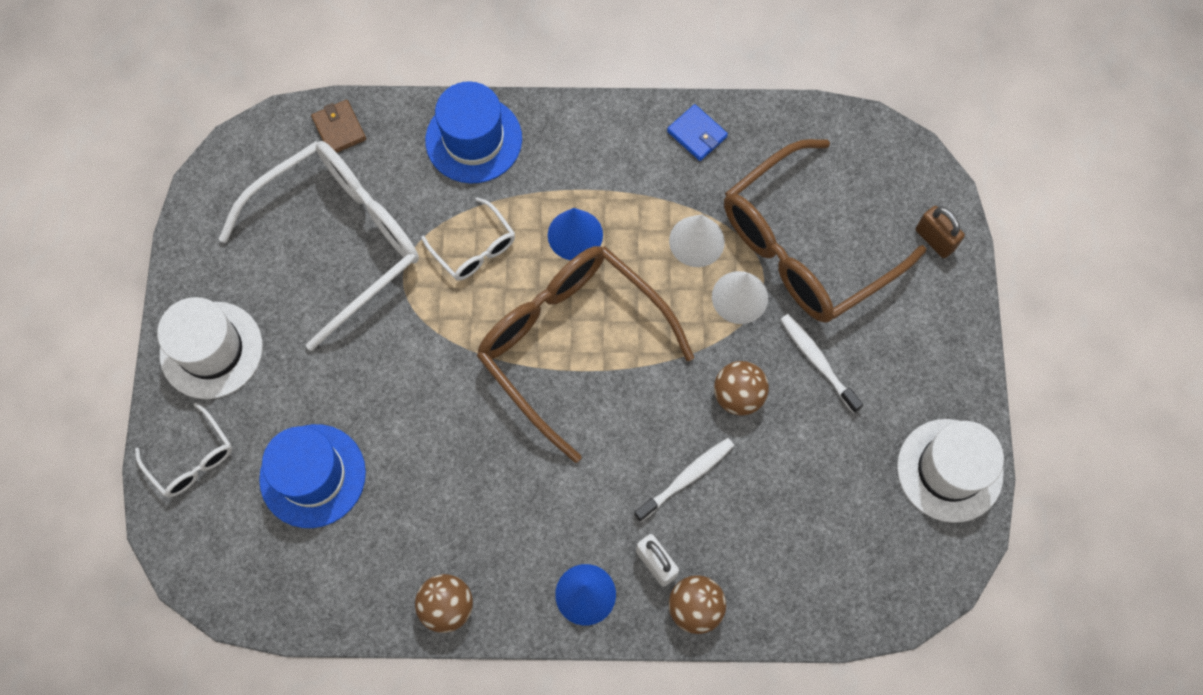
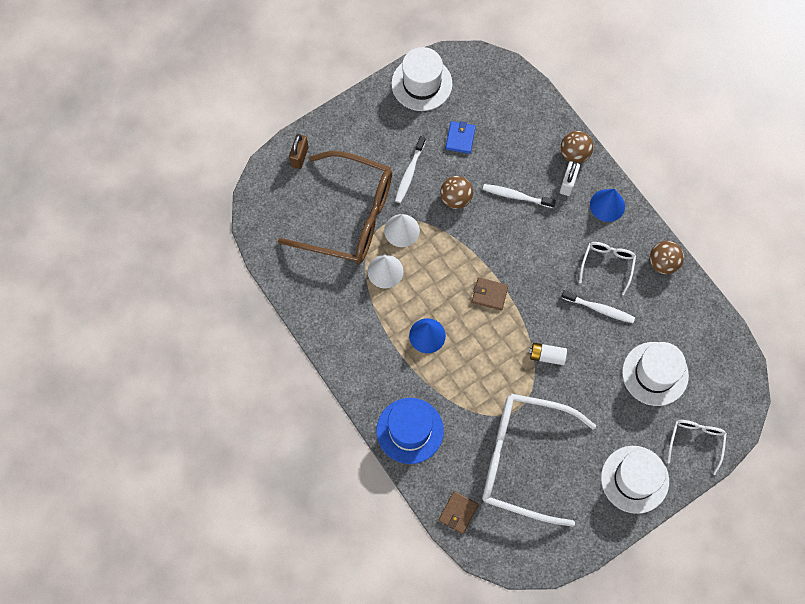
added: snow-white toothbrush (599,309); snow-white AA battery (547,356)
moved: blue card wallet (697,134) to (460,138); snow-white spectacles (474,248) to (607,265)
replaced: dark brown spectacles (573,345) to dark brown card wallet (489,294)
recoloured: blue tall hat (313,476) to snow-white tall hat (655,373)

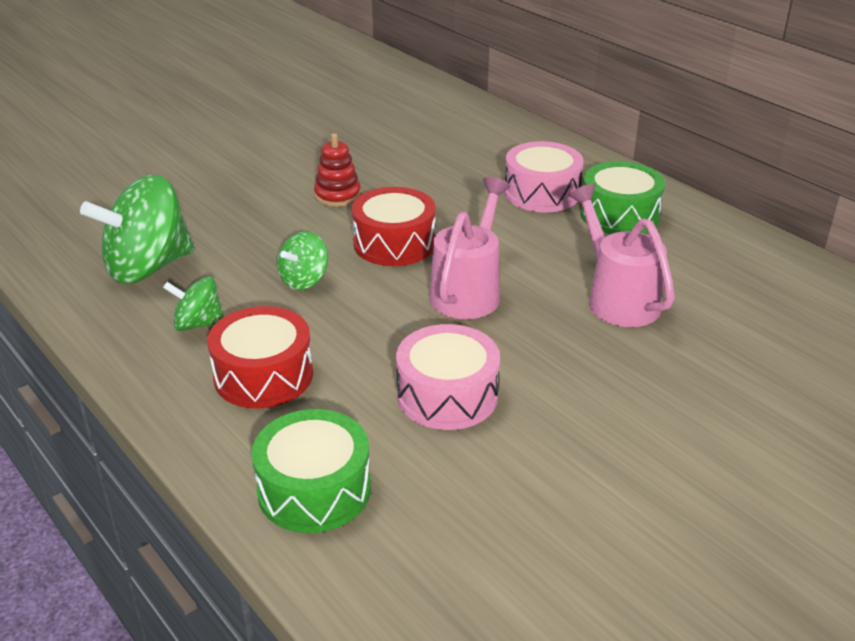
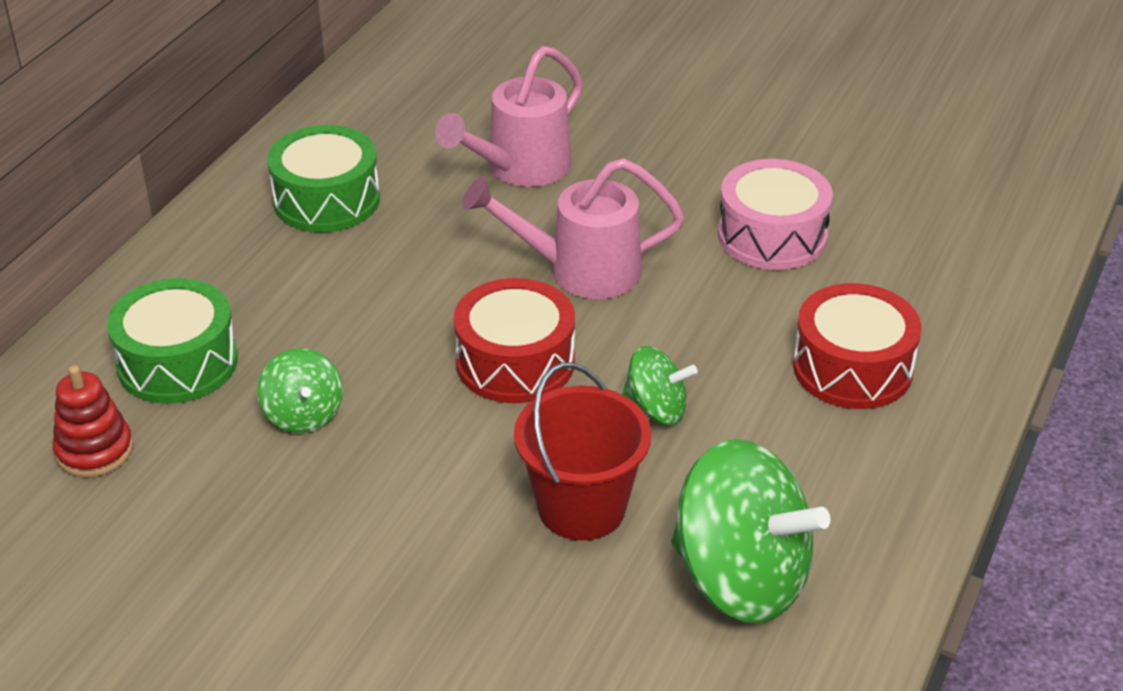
removed: rosy drum (541,193)
added: crimson pail (581,507)
moved: crimson stacking toy (337,195) to (94,451); leaf-green toy top (198,324) to (303,415); leaf-green drum (314,490) to (178,362)

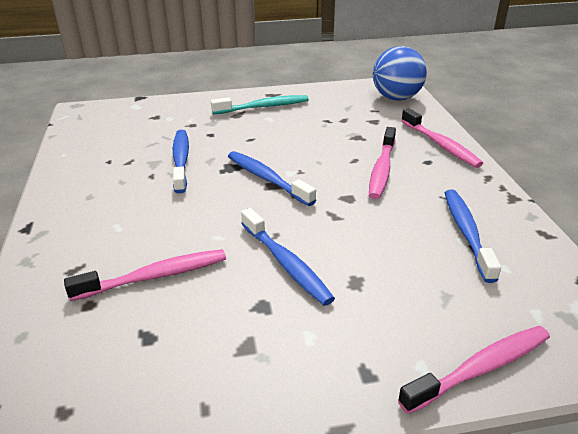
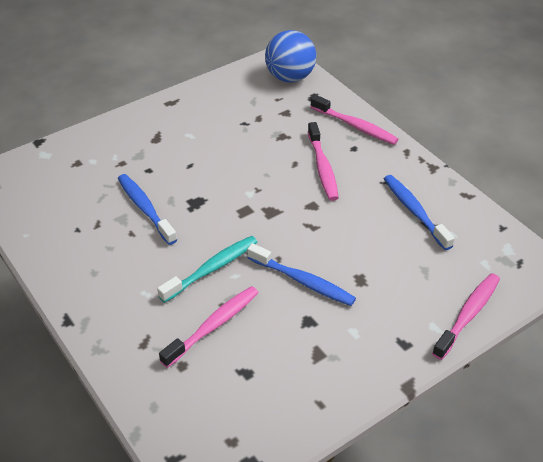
removed: blue toothbrush (267,178)
moved: aqua toothbrush (263,107) to (212,269)

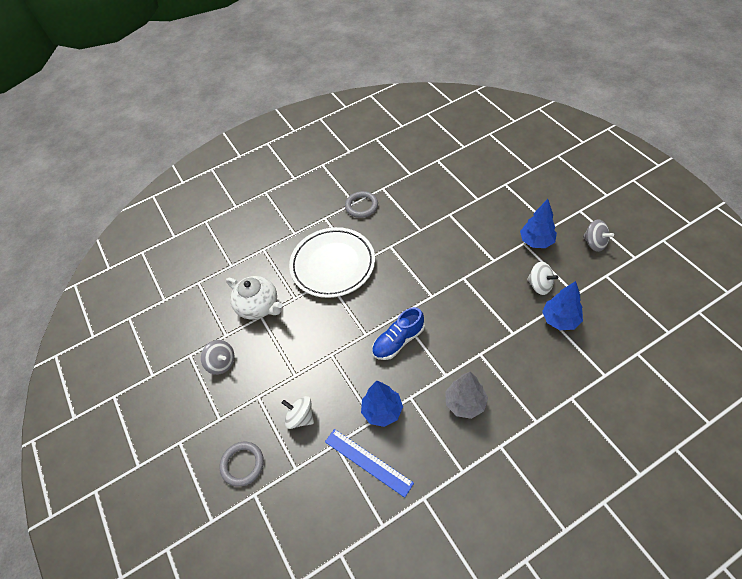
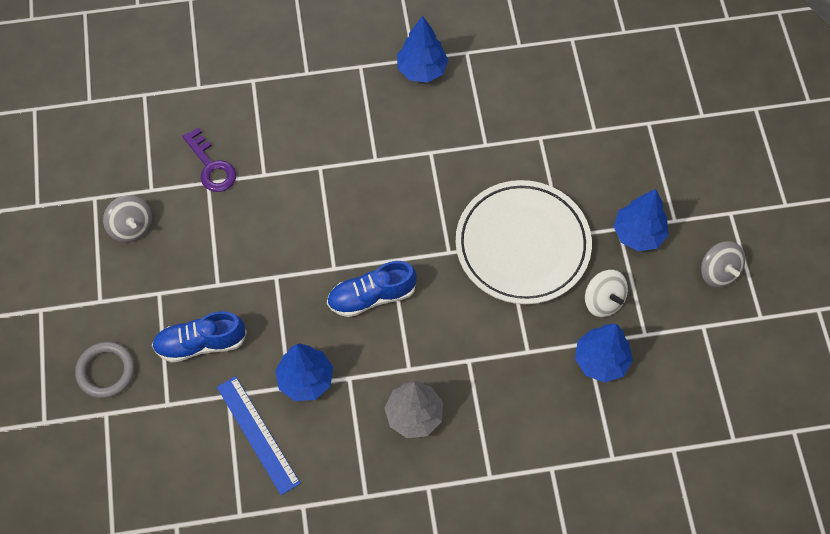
moved: snow-white plate (333,265) to (522,245)
replaced: ash-grey hoop (361,206) to blue tree (421,70); snow-white china teapot (259,306) to purple latchkey (211,166); snow-white toy top (301,417) to blue shoe (201,343)

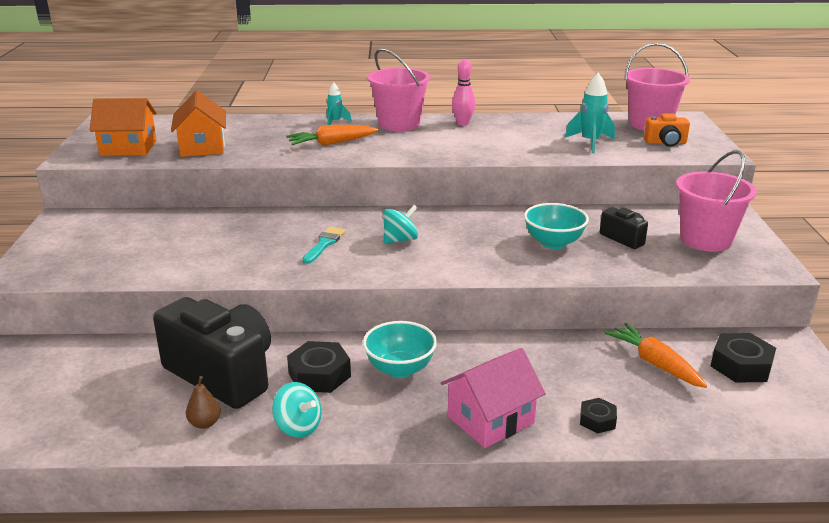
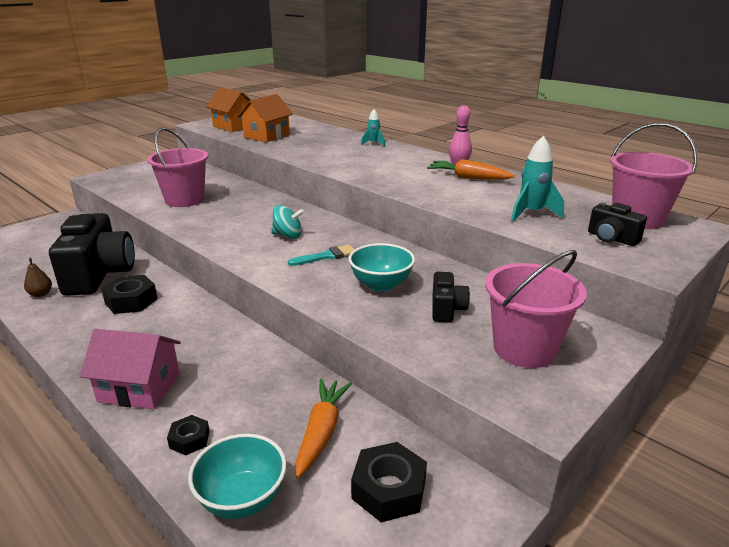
removed: aqua toy top (298,427)
moved: rosy pail (399,124) to (185,200); bright orange carrot (331,143) to (468,178); aqua brush (324,244) to (326,256); aqua deep dish (400,369) to (242,499)
recoloured: bright orange photo camera (665,143) to black photo camera (611,238)

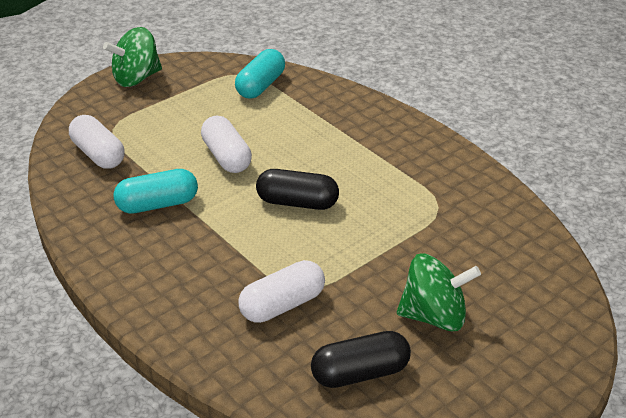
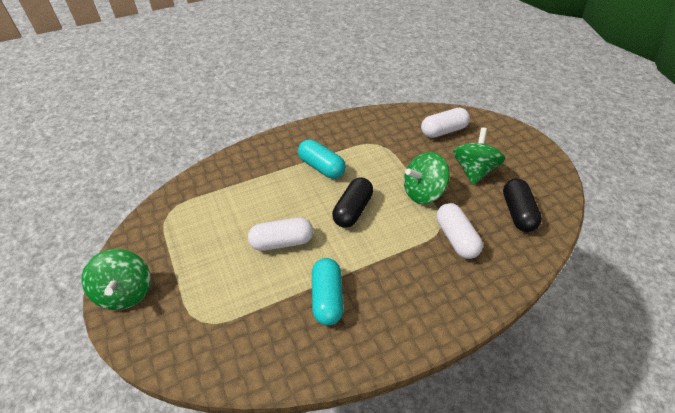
added: leaf-green toy top (423,192)
moved: aqua pill shape (260,86) to (321,167); snow-white pill shape (98,154) to (443,131)

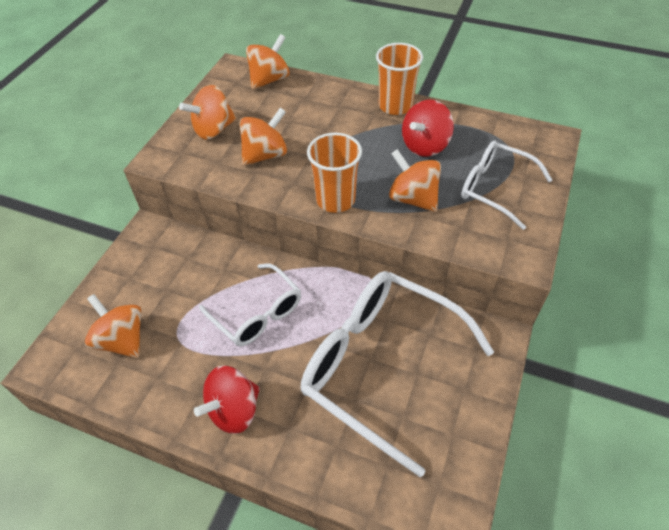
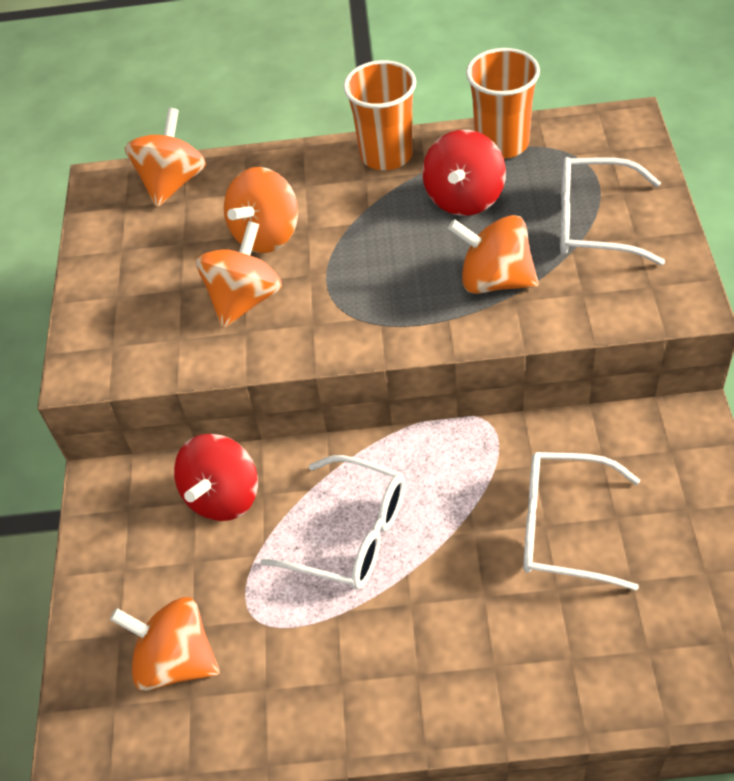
moved: bright orange toy top (213,130) to (266,234); bright orange tumbler (335,200) to (502,143); crimson toy top (234,410) to (223,496)
resized: snow-white spectacles (380,365) = (563,528) x0.56

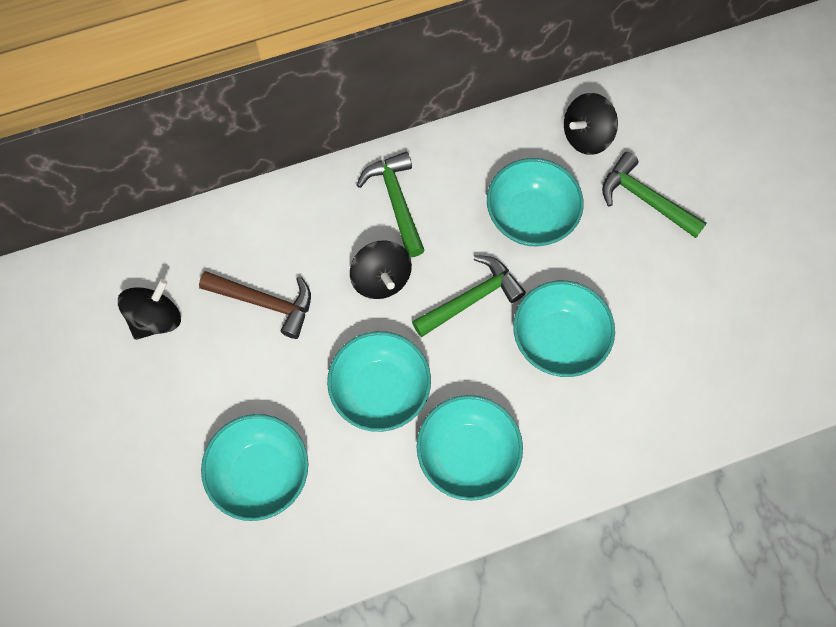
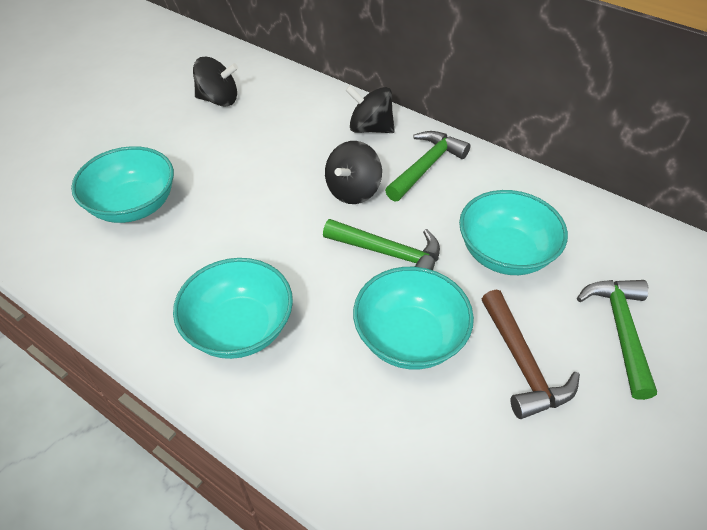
removed: aqua deep dish (380,390)
moved: black toy top (586,136) to (370,128); dark brown carpenter's hammer (265,302) to (522,364)

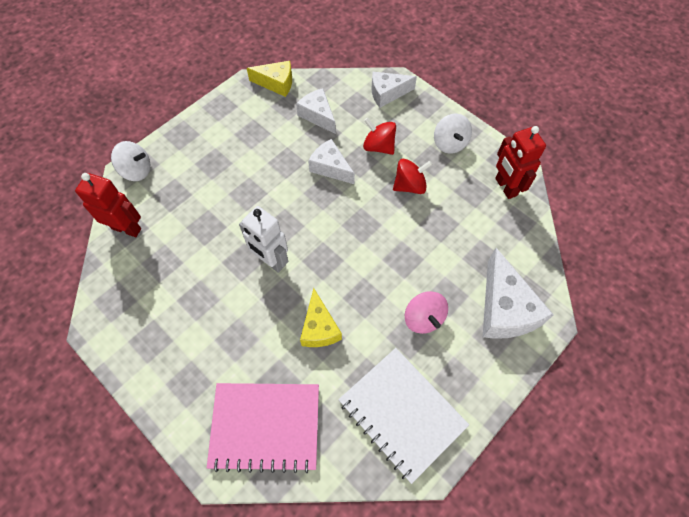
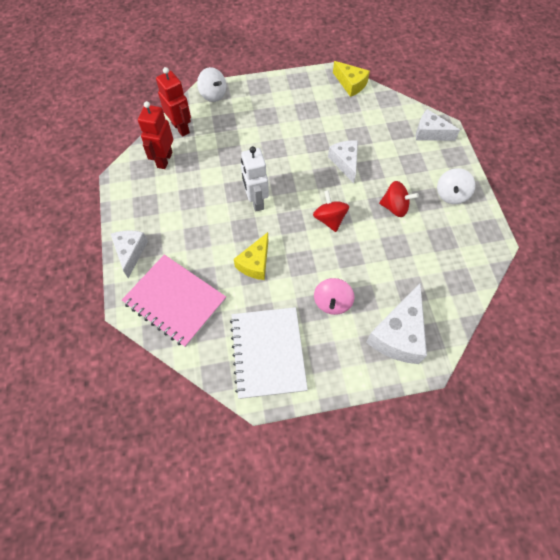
moved: snow-white piece of cheese (318,115) to (130,252); crimson toy top (378,146) to (329,219); crimson robot (505,187) to (164,160)

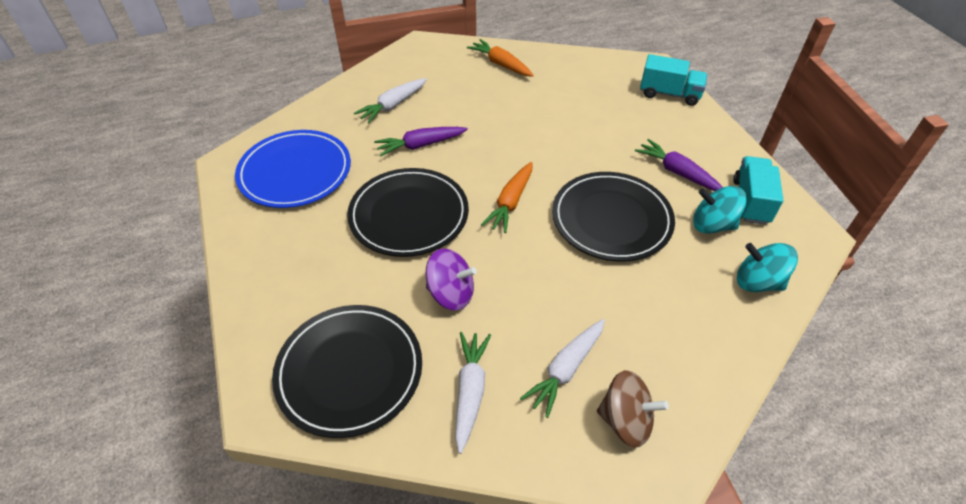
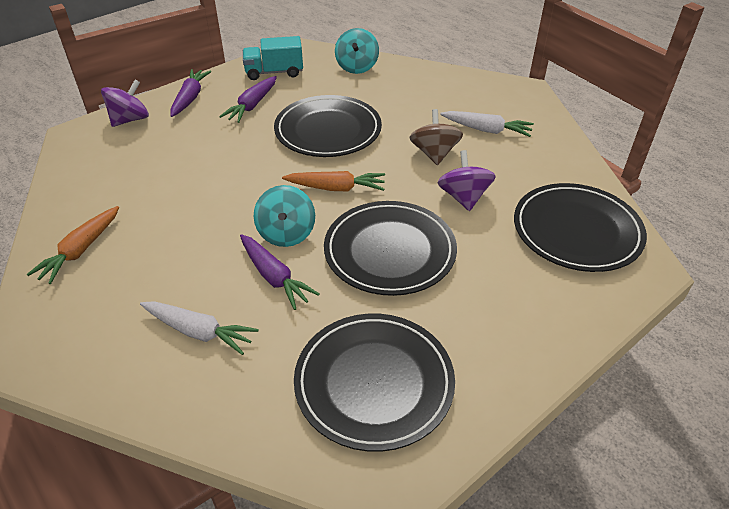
removed: snow-white carrot (470,391)
added: purple carrot (190,98)
moved: aqua toy top (712,225) to (286,233); dark brown toy top (625,420) to (434,153)
replaced: aqua truck (669,94) to purple toy top (130,120)
recoloured: blue plate (295,172) to black plate (374,382)

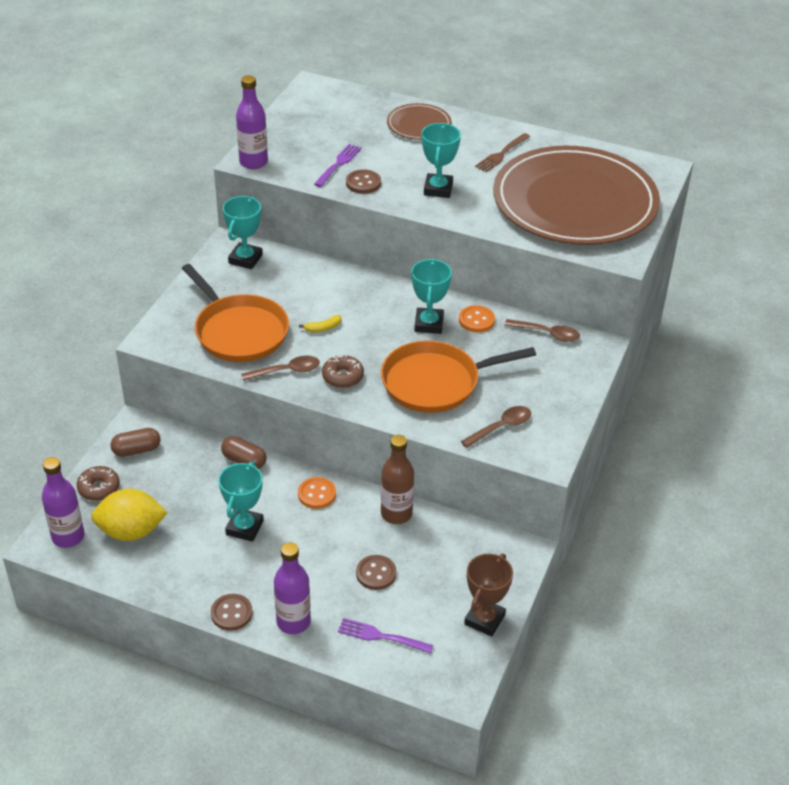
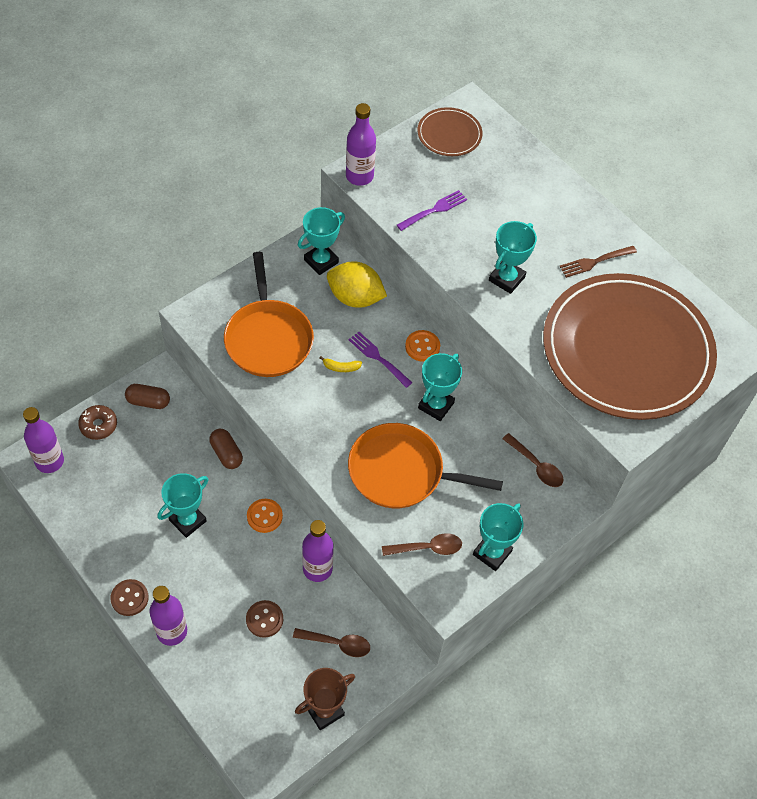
removed: dark brown shirt button (363,183); dark brown doughnut (343,377)
added: aqua prize cup (492,553)
moved: dark brown plate (418,124) to (449,134); bright orange shirt button (476,320) to (422,347); dark brown teaspoon (286,371) to (337,643); bright yellow citrus fruit (131,531) to (355,298); purple dinner fork (381,636) to (378,358)
recoloured: dark brown flask (396,514) to purple flask (317,569)

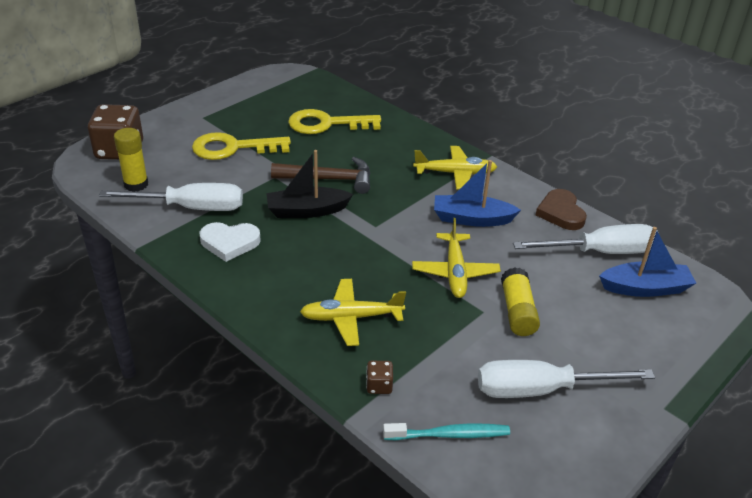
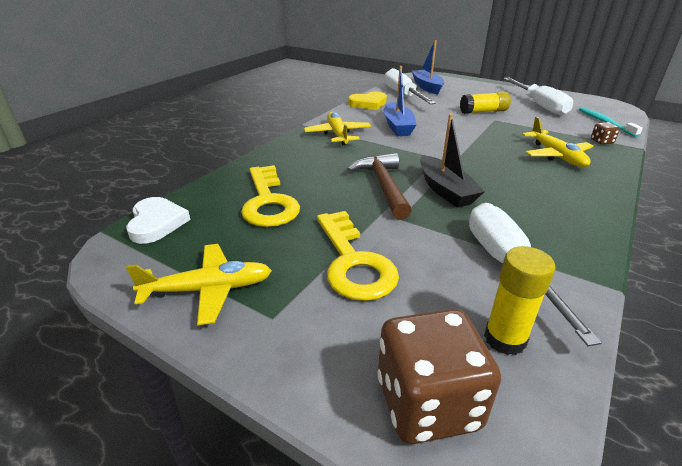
moved: bright yellow plane (455,272) to (208,290); snow-white heart shape (229,243) to (156,223)
recoloured: dark brown heart shape (561,213) to bright yellow heart shape (368,103)

